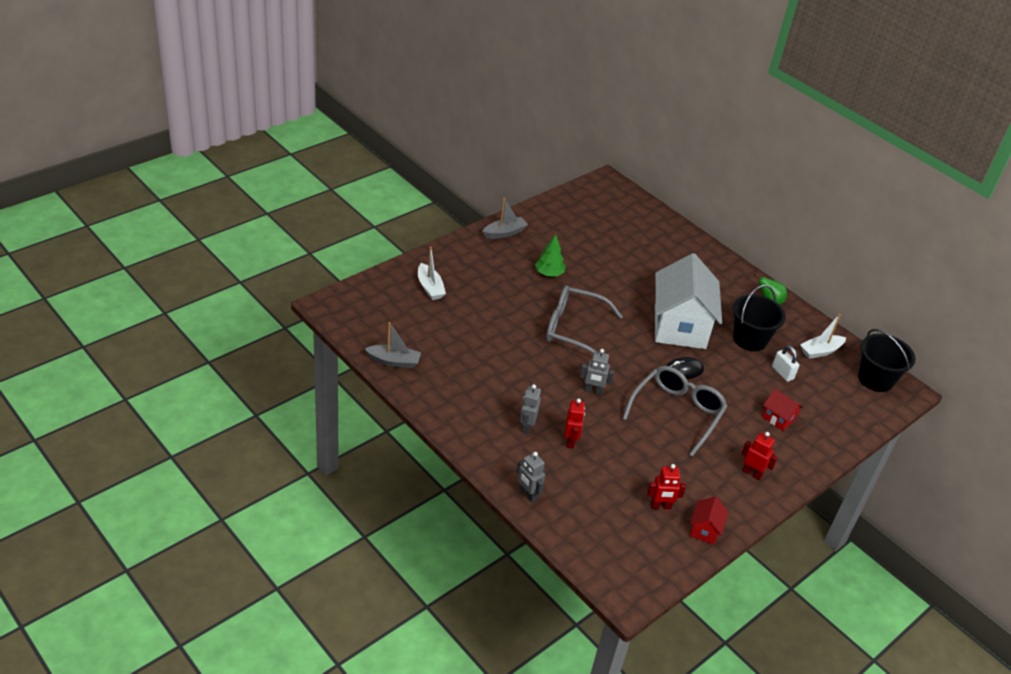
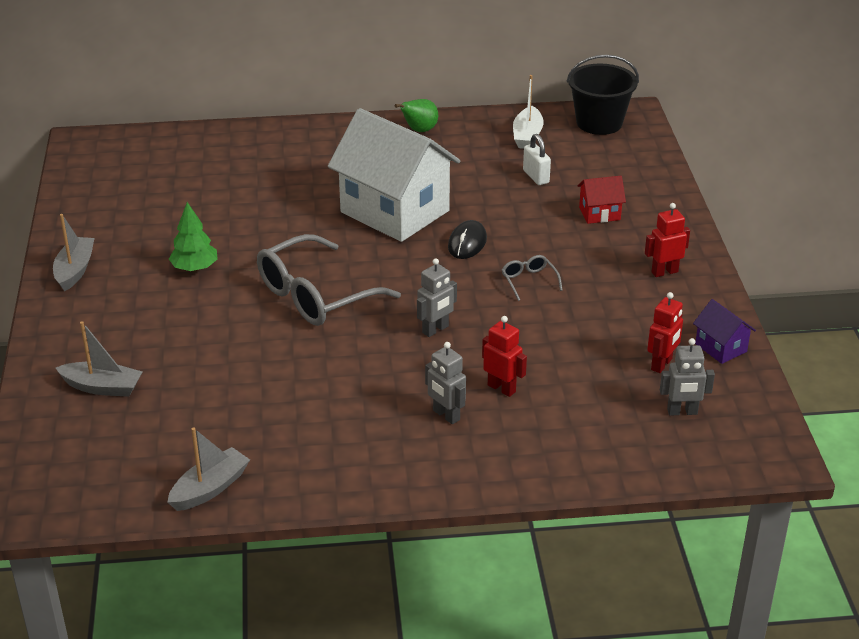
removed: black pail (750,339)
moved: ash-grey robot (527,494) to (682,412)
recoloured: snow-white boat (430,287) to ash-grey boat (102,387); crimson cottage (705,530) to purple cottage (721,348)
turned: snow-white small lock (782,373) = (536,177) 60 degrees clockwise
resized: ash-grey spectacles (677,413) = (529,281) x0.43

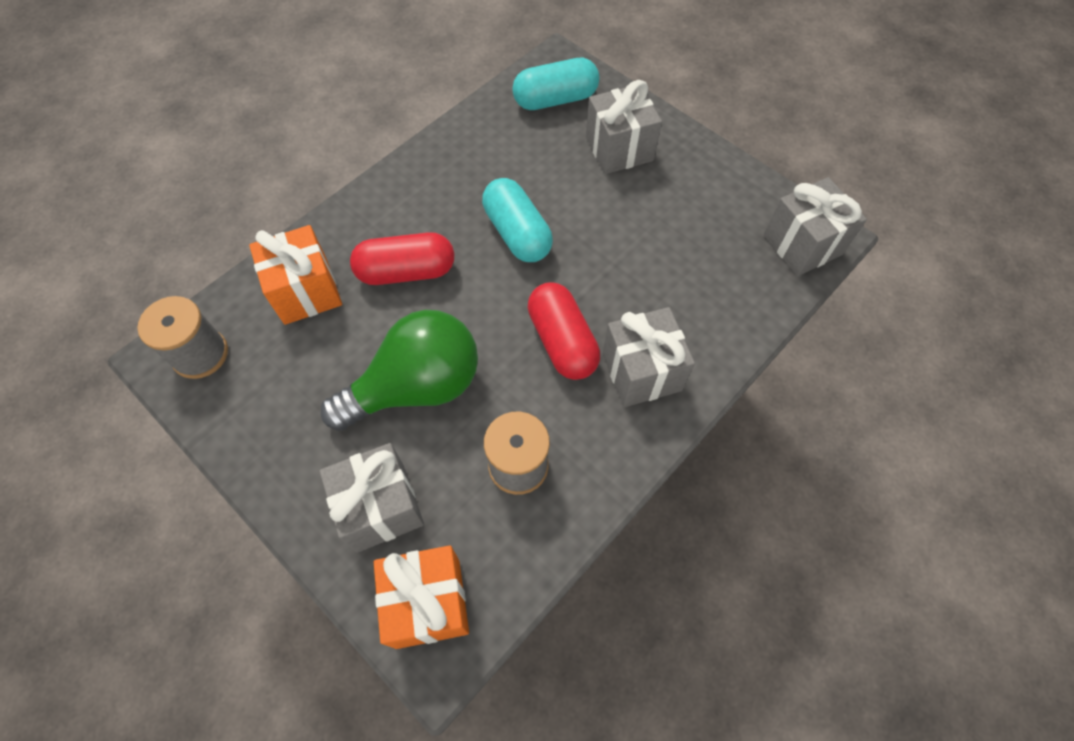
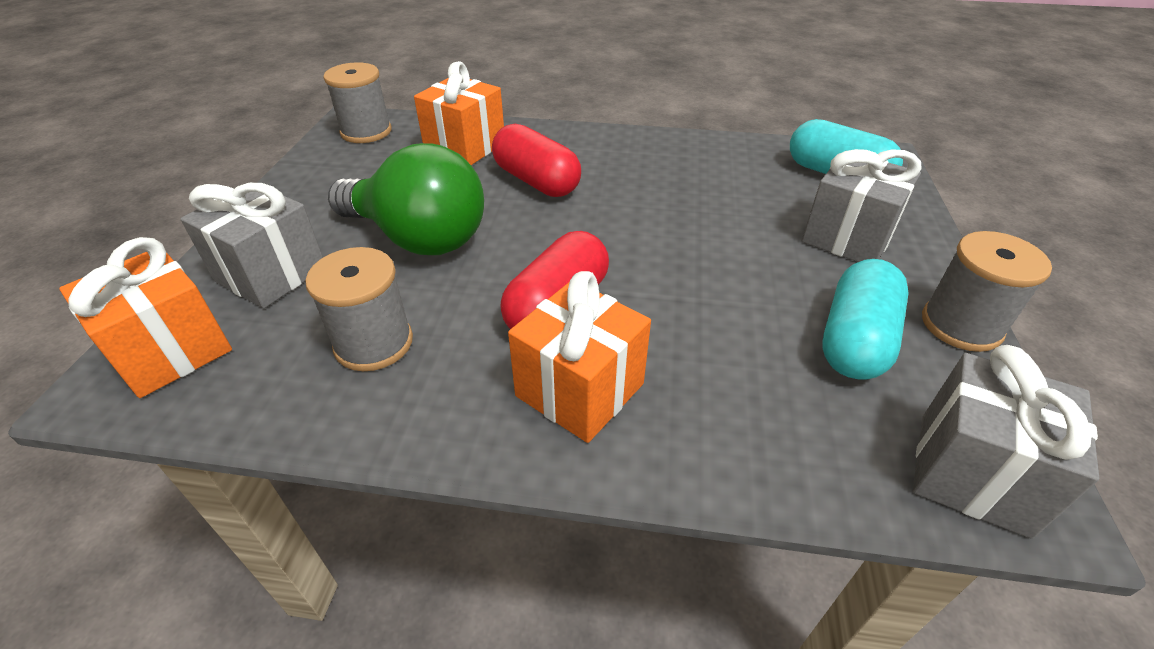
added: ash-grey spool (961,325)
moved: aqua pill shape (517,233) to (855,340)
recoloured: ash-grey present (641,372) to bright orange present (580,390)

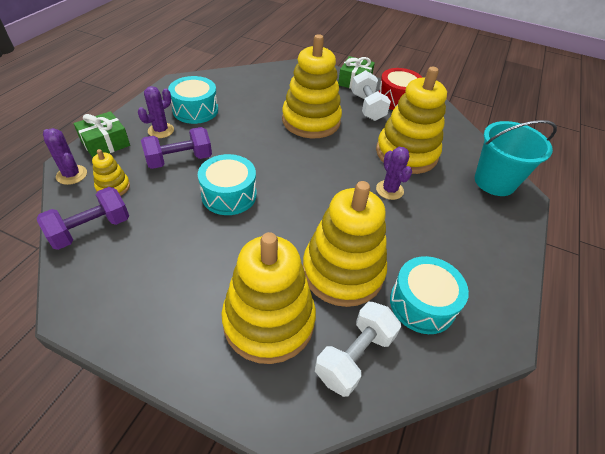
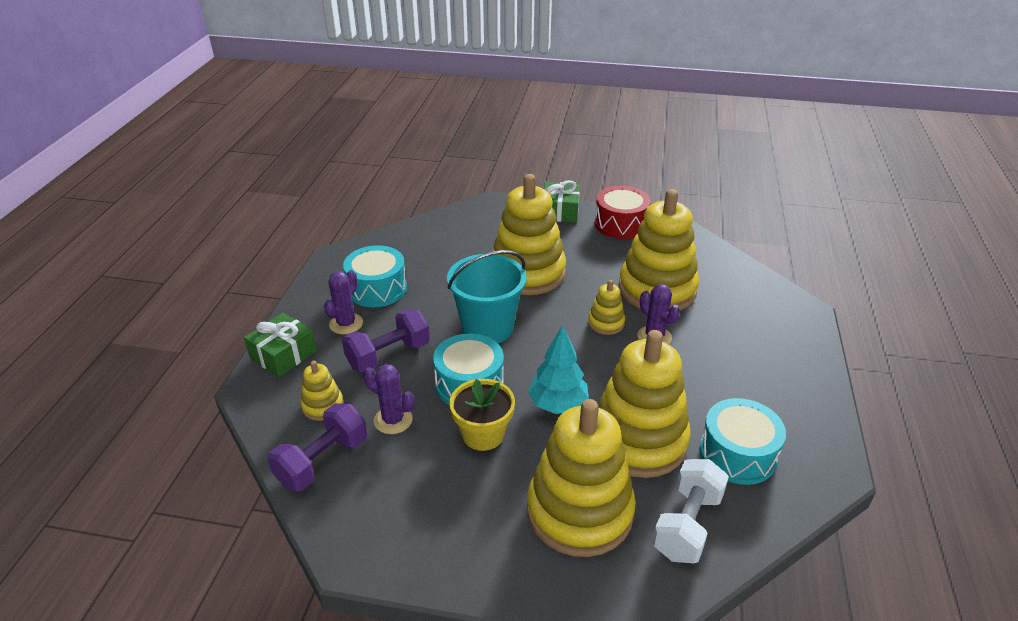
removed: snow-white hand weight (367,107)
added: bright yellow stacking toy (606,323); aqua tree (557,404); bright yellow potted plant (483,434)
moved: aqua pail (494,182) to (487,328); purple cactus (71,175) to (393,420)

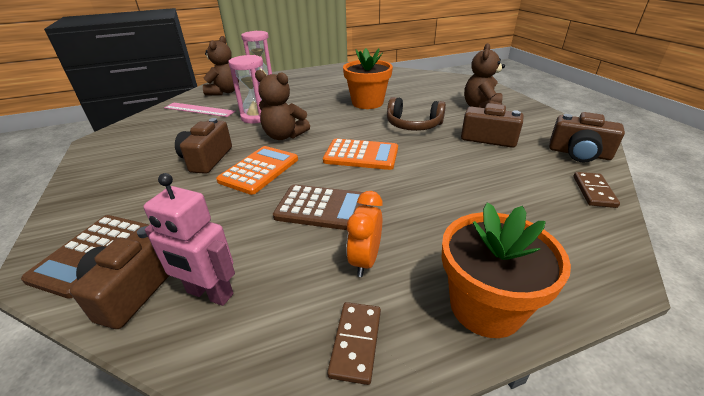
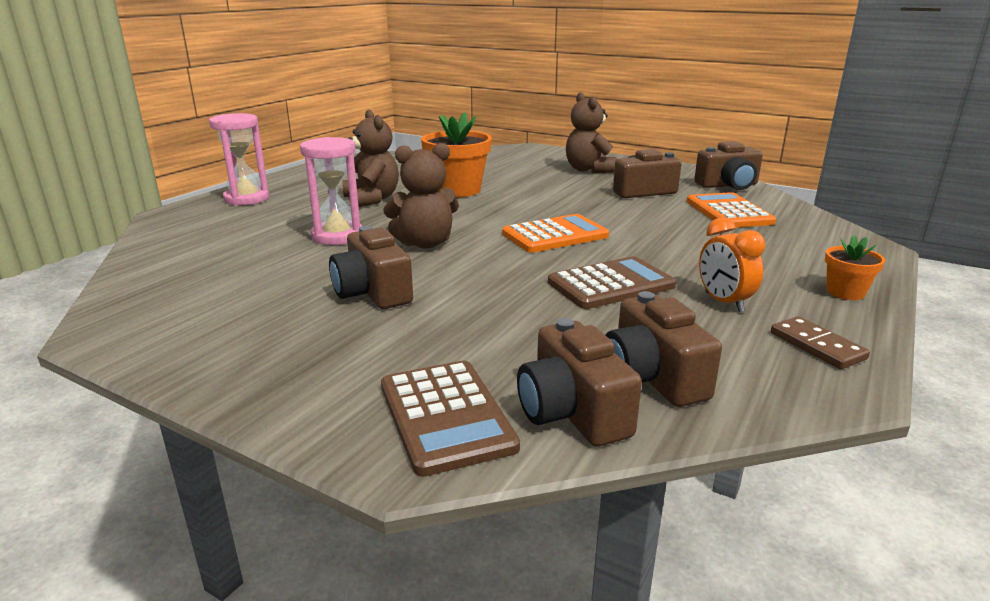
removed: dark brown headset (413,125); rosy ruler (199,110); dark brown domino piece (594,191)
moved: dark brown stuffed bear (225,92) to (372,199); bright orange calculator (259,170) to (728,212)
replaced: rosy robot (209,293) to dark brown photo camera (652,377)
resized: bright orange potted plant (485,307) = (845,292) x0.52

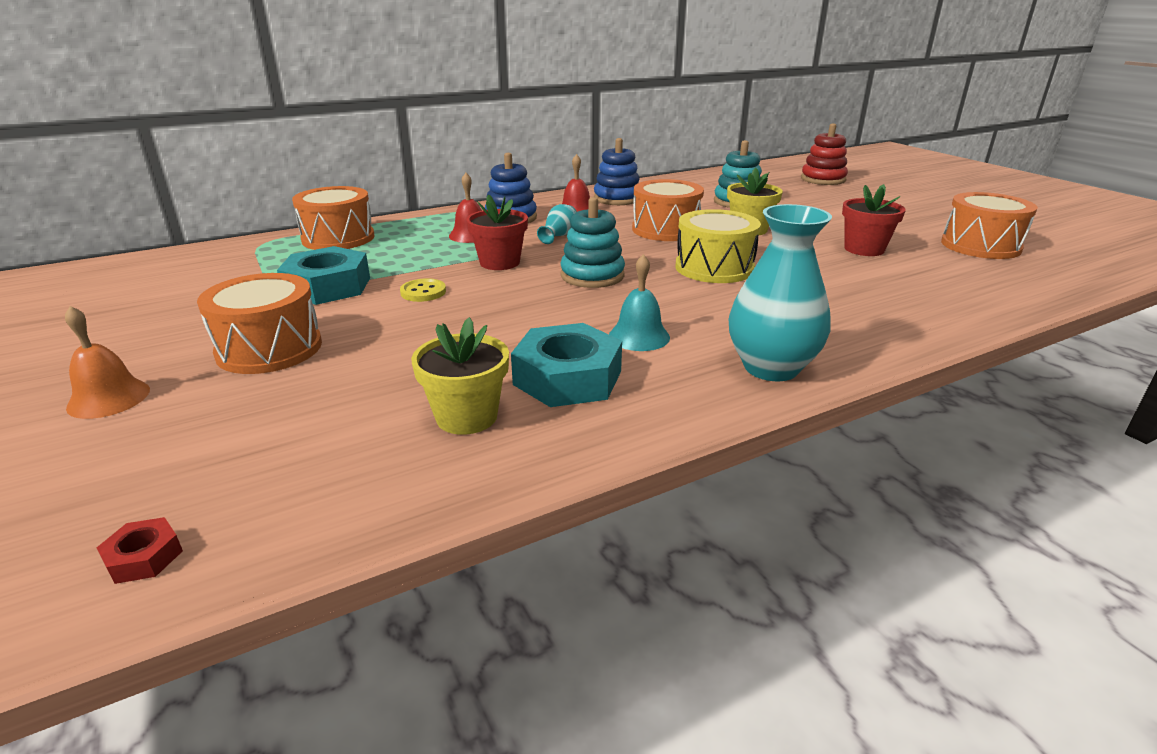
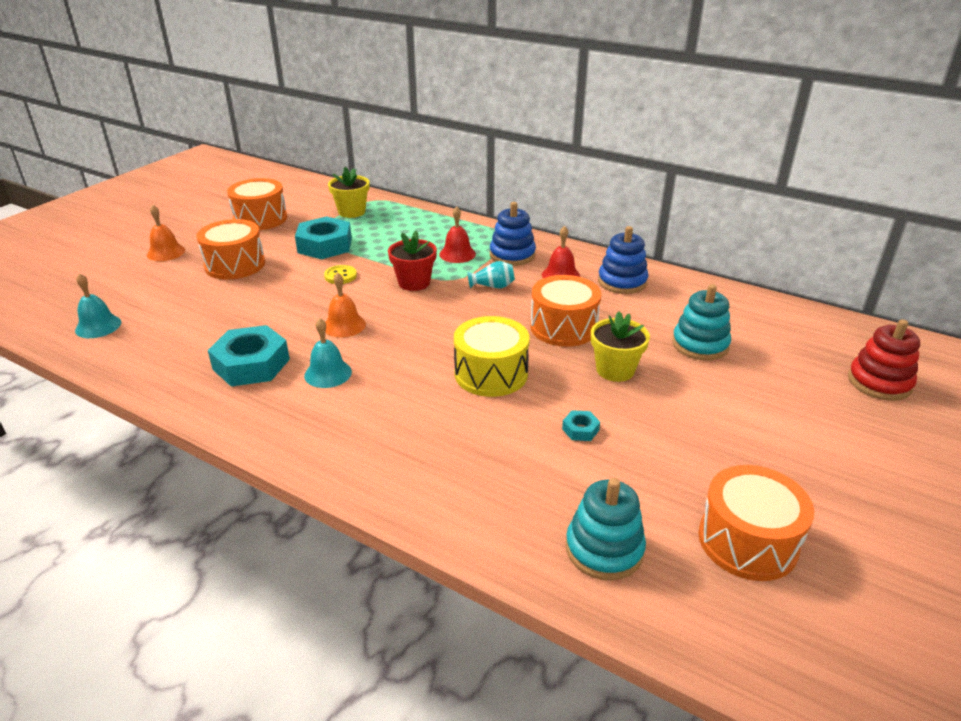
removed: crimson potted plant (864,249); aqua tall vase (771,368); crimson hexagon nut (144,557)
added: aqua bell (98,326); bright orange bell (344,325); aqua hexagon nut (580,429)
moved: bright orange drum (338,238) to (260,219); aqua stacking toy (592,276) to (604,549); bright yellow potted plant (466,417) to (352,212)

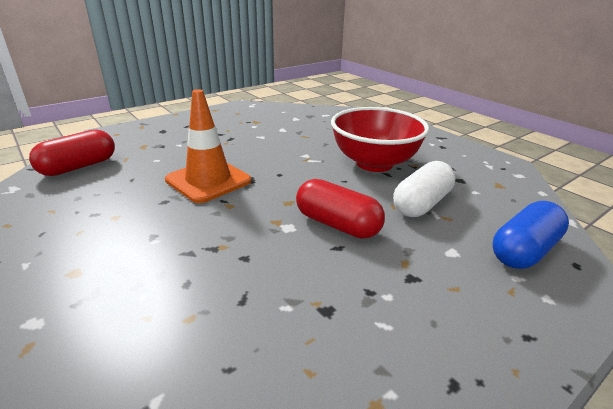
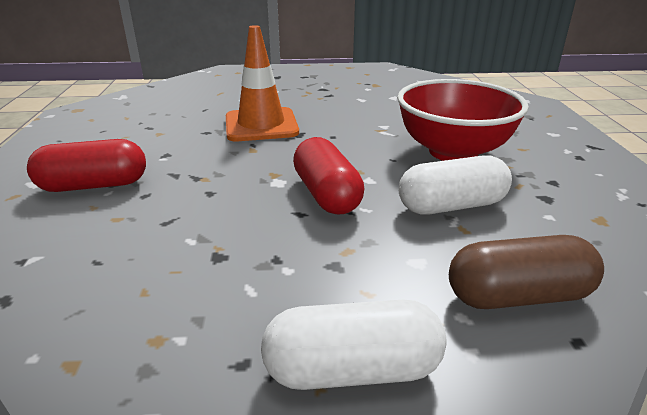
added: snow-white pill shape (352,370)
moved: crimson pill shape (79,167) to (94,185)
recoloured: blue pill shape (524,250) to dark brown pill shape (518,296)

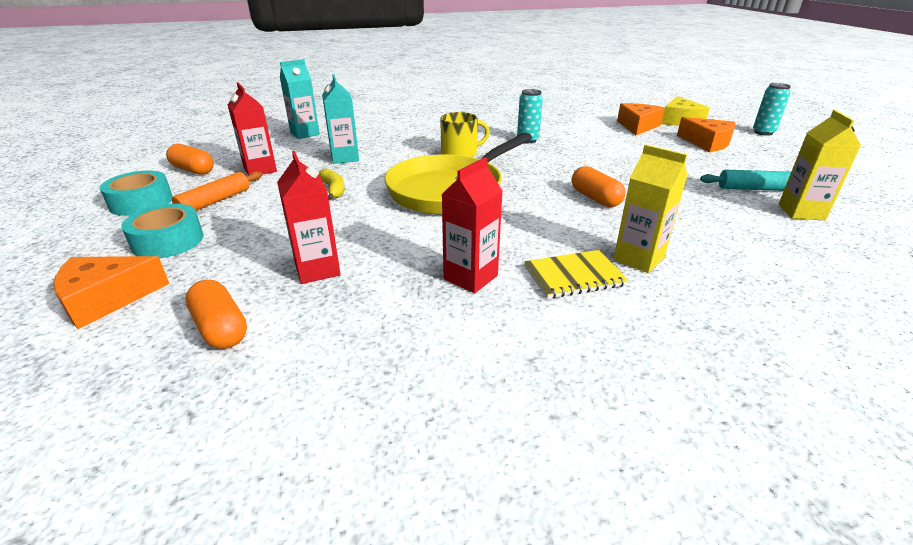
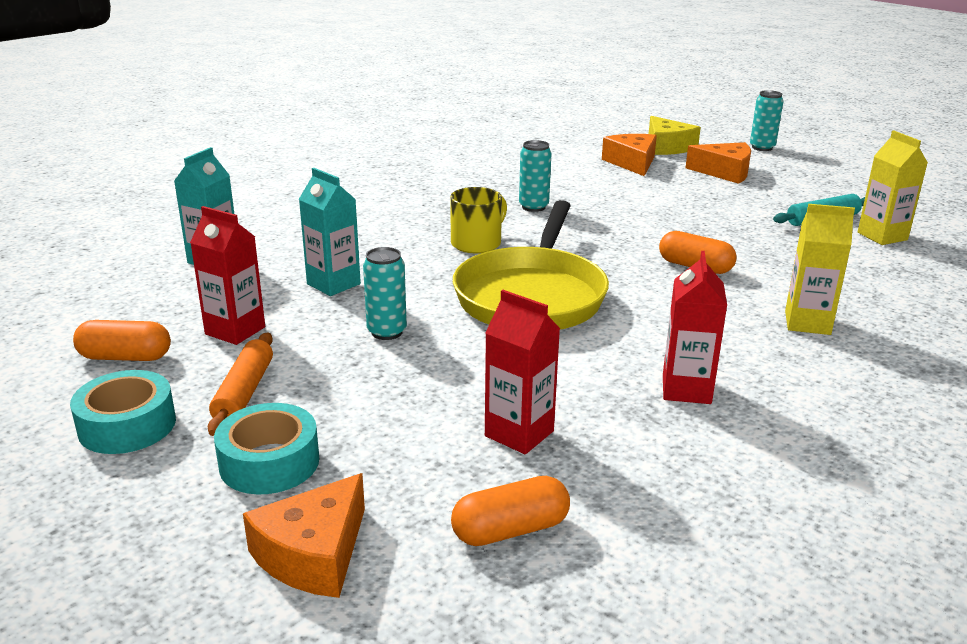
removed: bright yellow notebook (573,276)
replaced: bright yellow toy banana (333,189) to aqua soda can (387,332)
turned: bright orange pill shape (221,328) = (510,530) 45 degrees counterclockwise

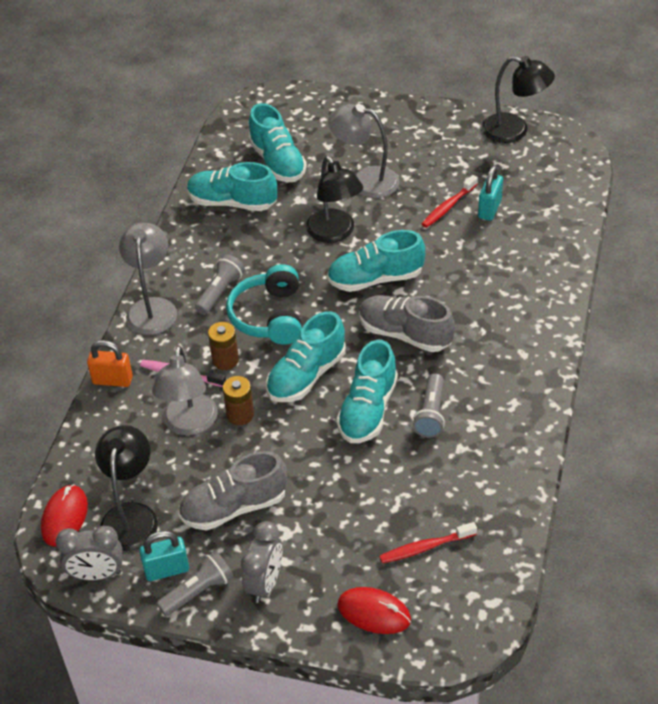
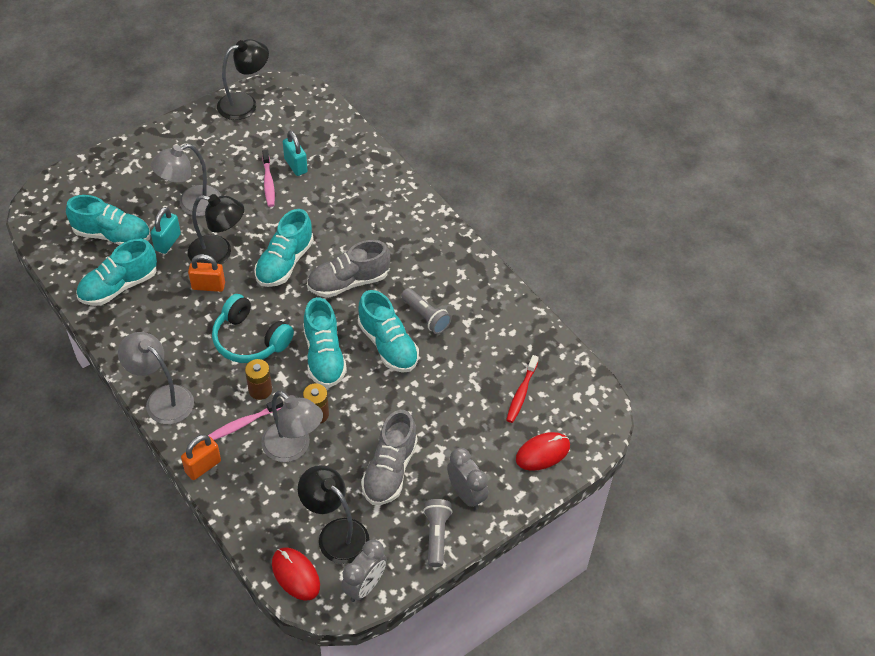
removed: ash-grey flashlight (220,292)
added: bright orange small lock (208,286)
moved: aqua small lock (167,570) to (168,242)
recoloured: crimson toothbrush (448,207) to rosy toothbrush (268,183)

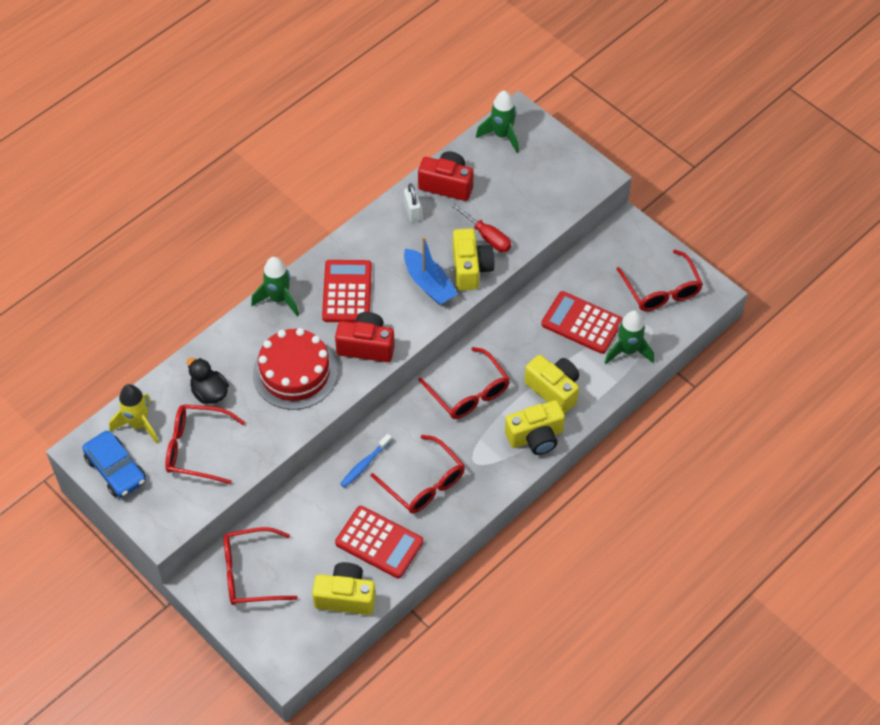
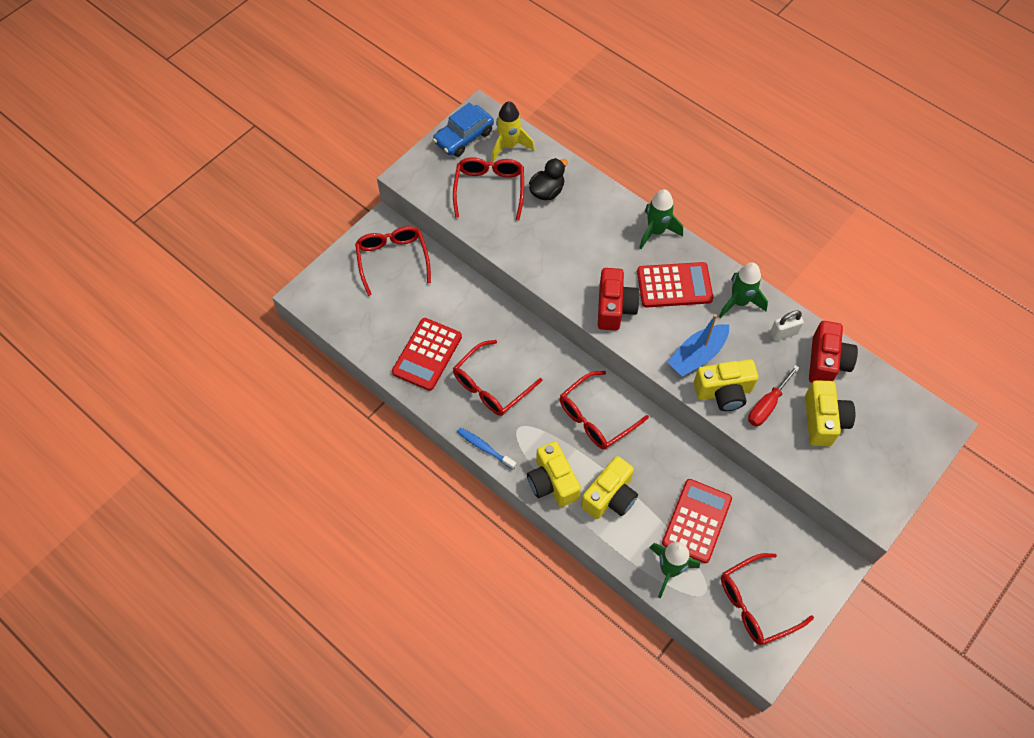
removed: crimson gateau (295,373)
moved: leaf-green rocket (502,135) to (739,302); blue toothbrush (364,464) to (484,448); bright yellow photo camera (345,597) to (823,420)

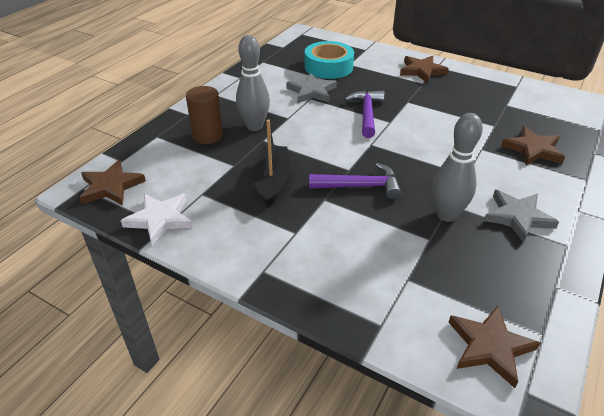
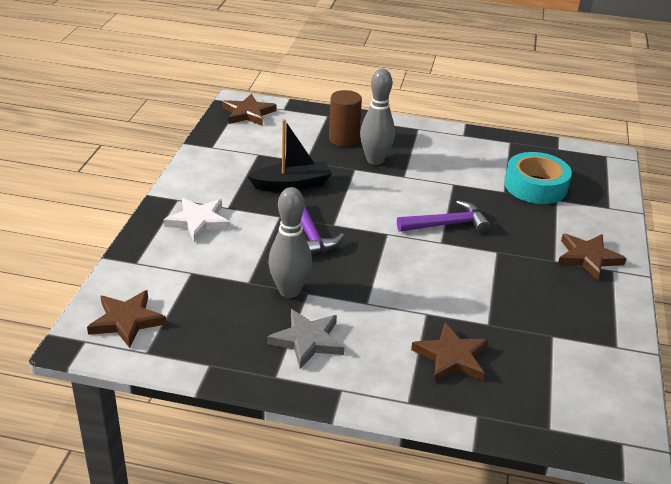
removed: ash-grey star shape (312,91)
moved: snow-white star shape (160,219) to (198,221)

